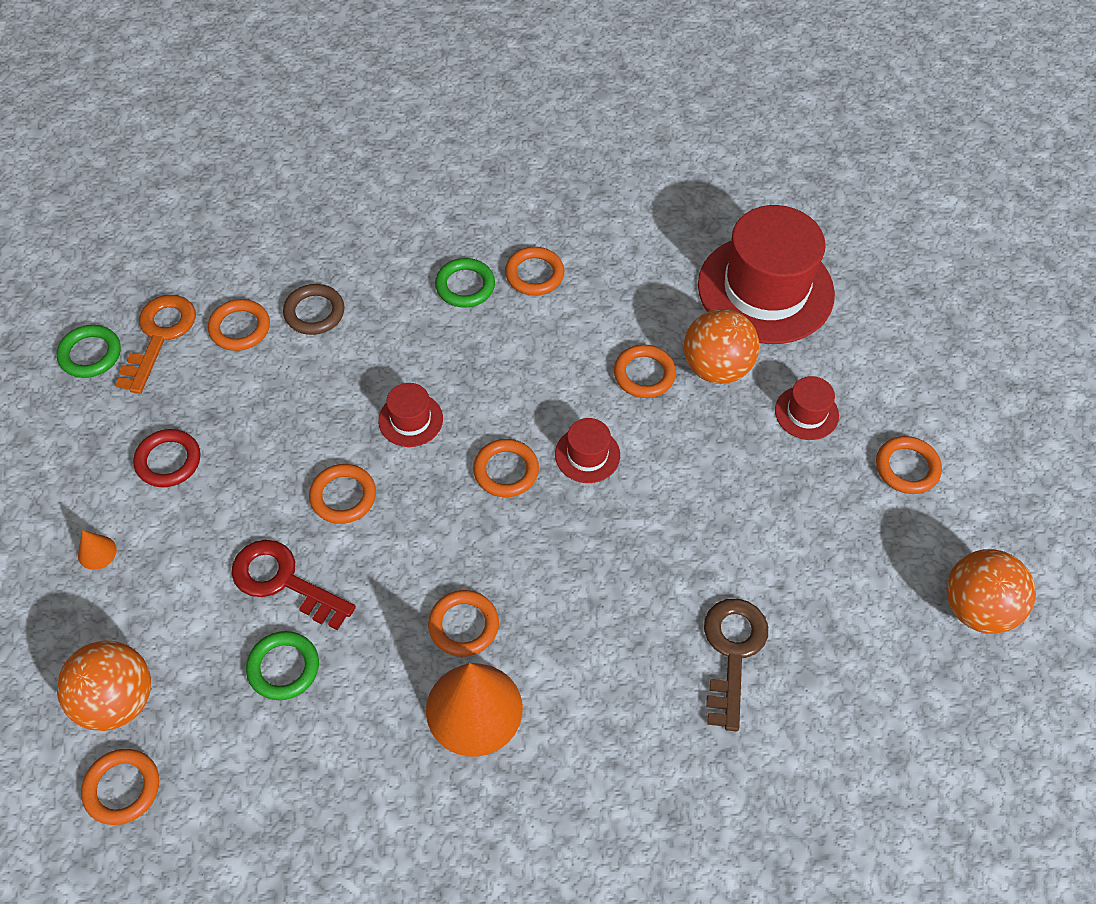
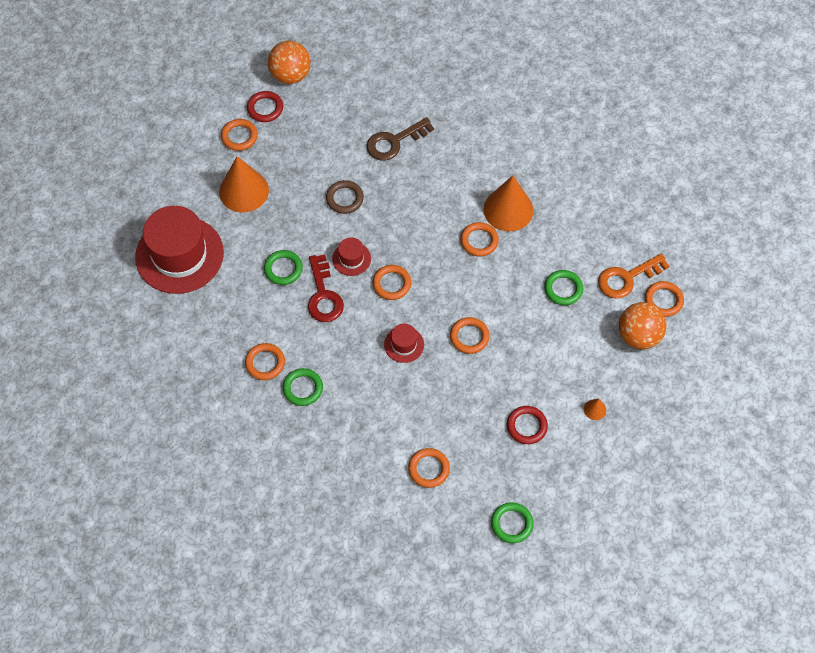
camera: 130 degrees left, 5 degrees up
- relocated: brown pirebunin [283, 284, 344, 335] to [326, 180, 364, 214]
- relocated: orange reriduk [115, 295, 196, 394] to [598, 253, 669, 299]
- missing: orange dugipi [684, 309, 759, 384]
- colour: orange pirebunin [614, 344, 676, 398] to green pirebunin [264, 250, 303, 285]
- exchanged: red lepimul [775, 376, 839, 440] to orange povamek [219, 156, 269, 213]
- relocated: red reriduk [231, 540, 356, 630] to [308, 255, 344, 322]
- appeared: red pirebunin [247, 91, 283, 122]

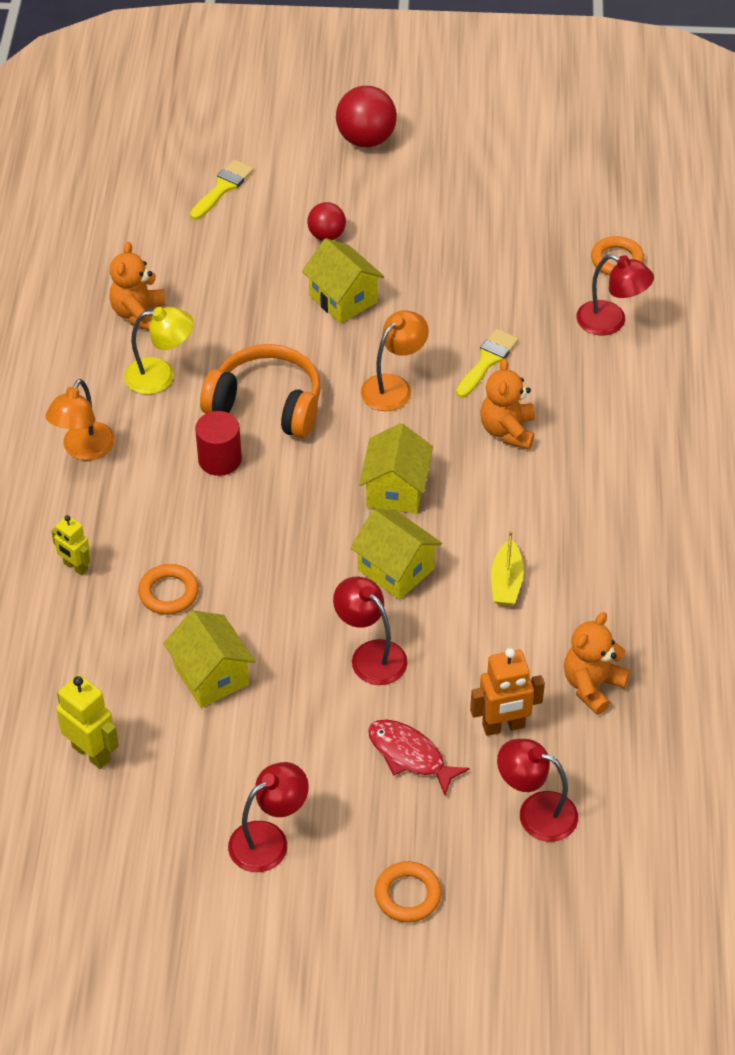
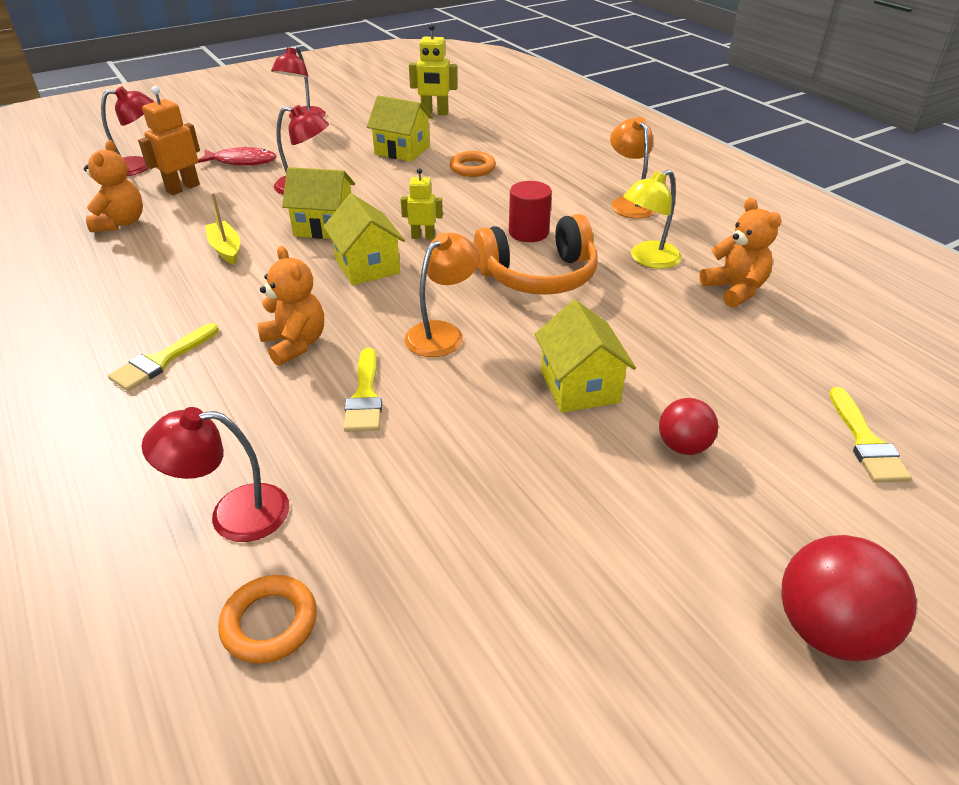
camera: 145 degrees right, 10 degrees down
- spun: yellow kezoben [302, 238, 384, 324] = [535, 299, 636, 413] 60 degrees clockwise
- spun: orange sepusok [361, 311, 429, 411] = [404, 232, 480, 357] 150 degrees counterclockwise
- relocated: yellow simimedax [51, 515, 90, 576] to [401, 168, 443, 240]
- missing: orange pirebunin [375, 861, 442, 923]
- appeared: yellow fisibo [108, 323, 219, 391]

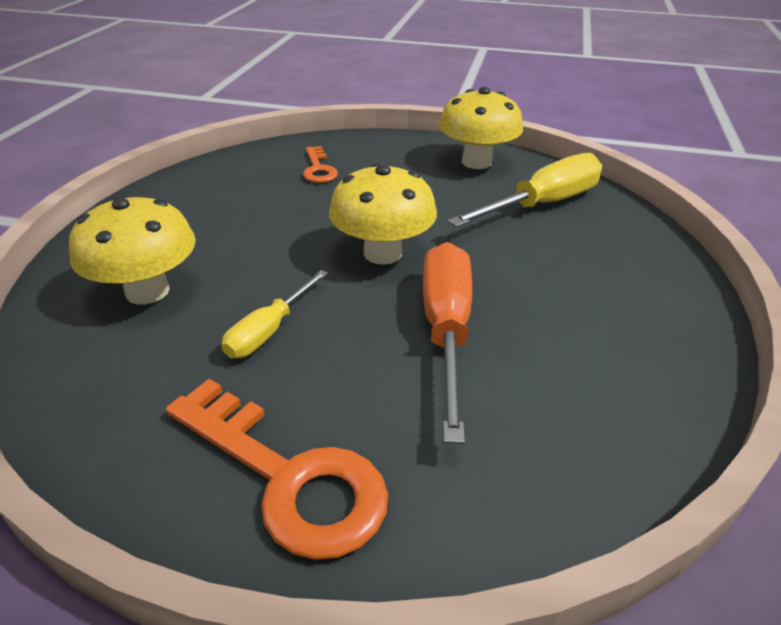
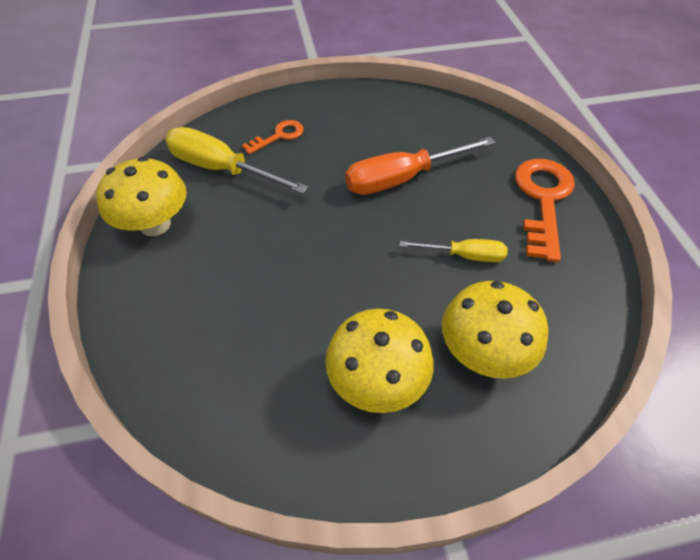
camera: 115 degrees left, 15 degrees up
- relocated: orange reriduk [303, 146, 338, 183] to [242, 120, 304, 154]
- relocated: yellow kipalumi [329, 163, 437, 265] to [325, 309, 434, 413]

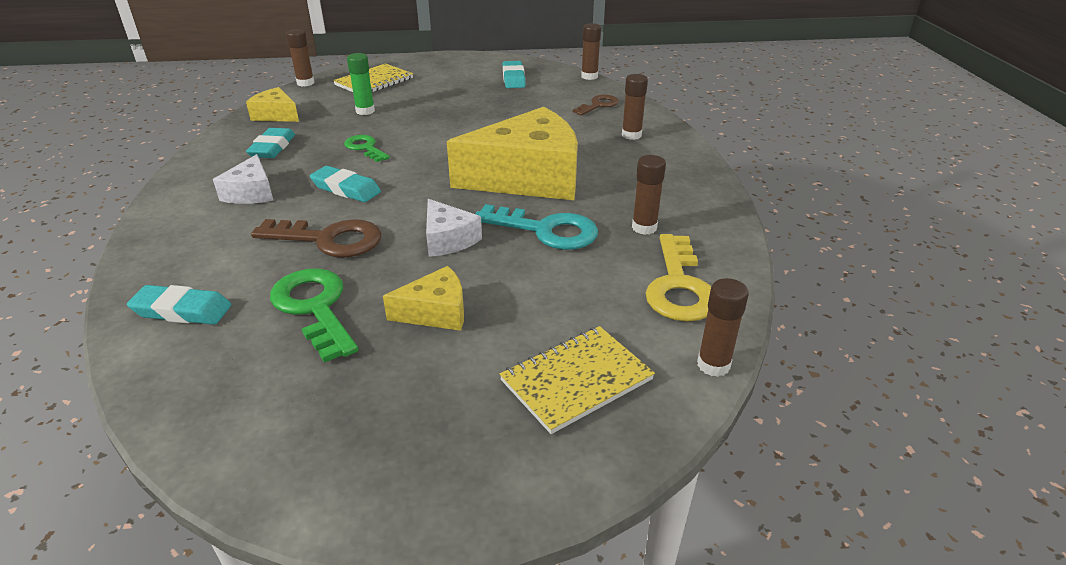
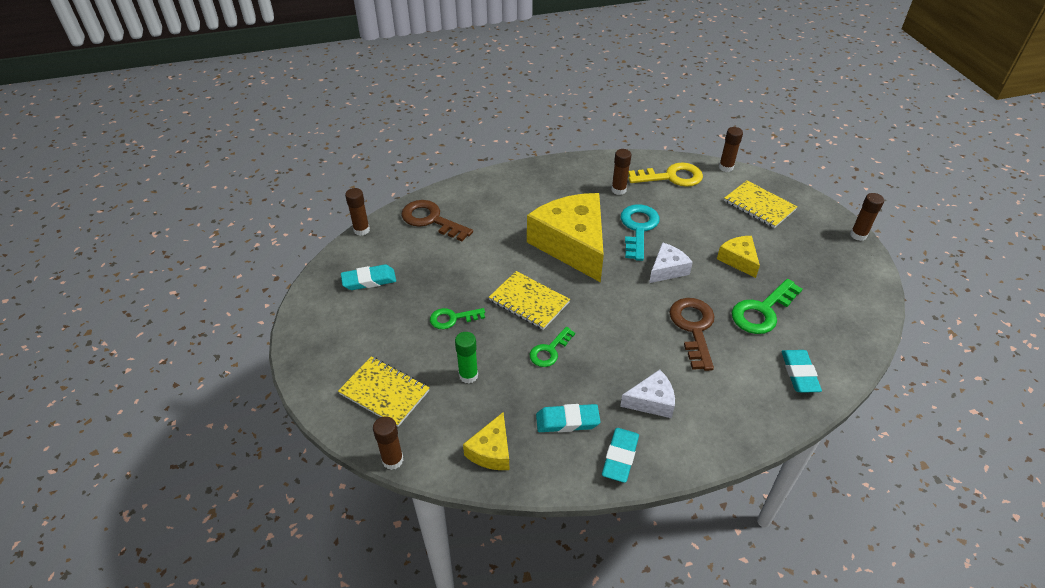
camera: 100 degrees left, 10 degrees up
- relocated: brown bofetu [622, 74, 648, 140] to [850, 193, 884, 241]
- size: brown reriduk [573, 94, 619, 116] = [401, 200, 473, 241] x1.63
- relocated: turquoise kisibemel [310, 166, 381, 202] to [602, 428, 639, 483]
- appeared: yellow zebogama [489, 271, 570, 330]
- appeared: green reriduk [430, 308, 485, 329]

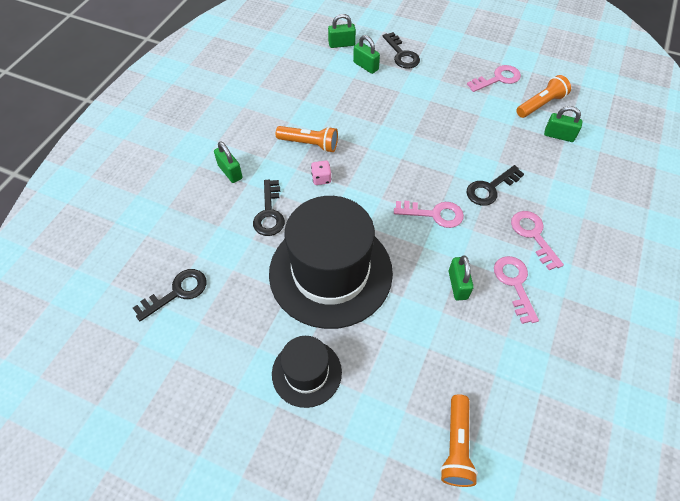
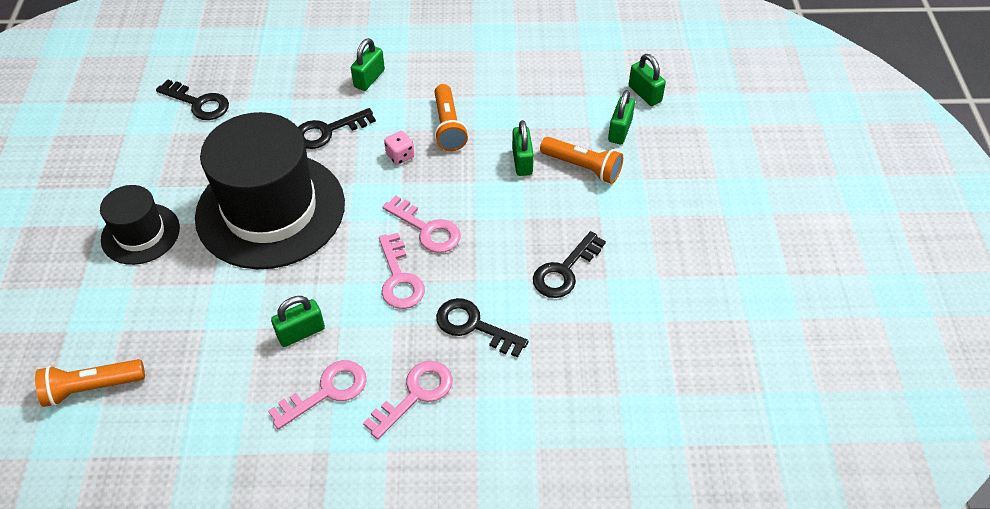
camera: 65 degrees right, 5 degrees down
- relocated: black reriduk [383, 32, 420, 69] to [533, 231, 606, 298]
- relocated: pink reriduk [467, 65, 521, 92] to [383, 196, 461, 253]
- relocated: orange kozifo [516, 75, 571, 118] to [540, 137, 623, 184]
- relocated: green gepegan [544, 106, 582, 142] to [512, 120, 534, 176]

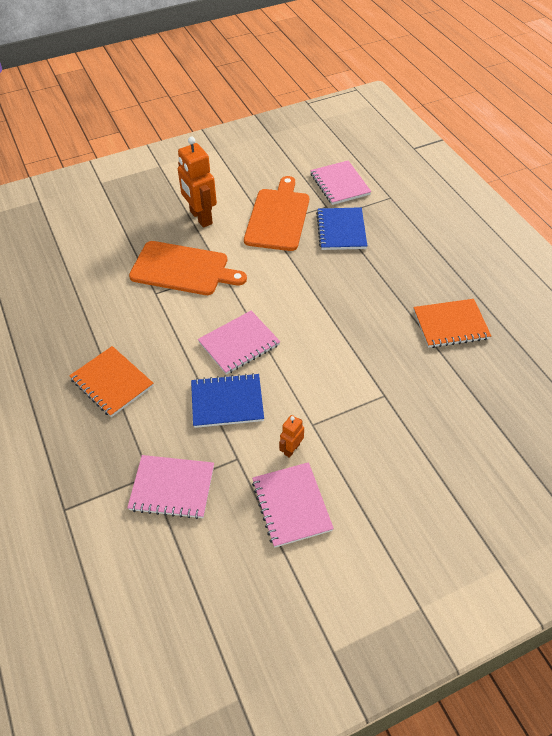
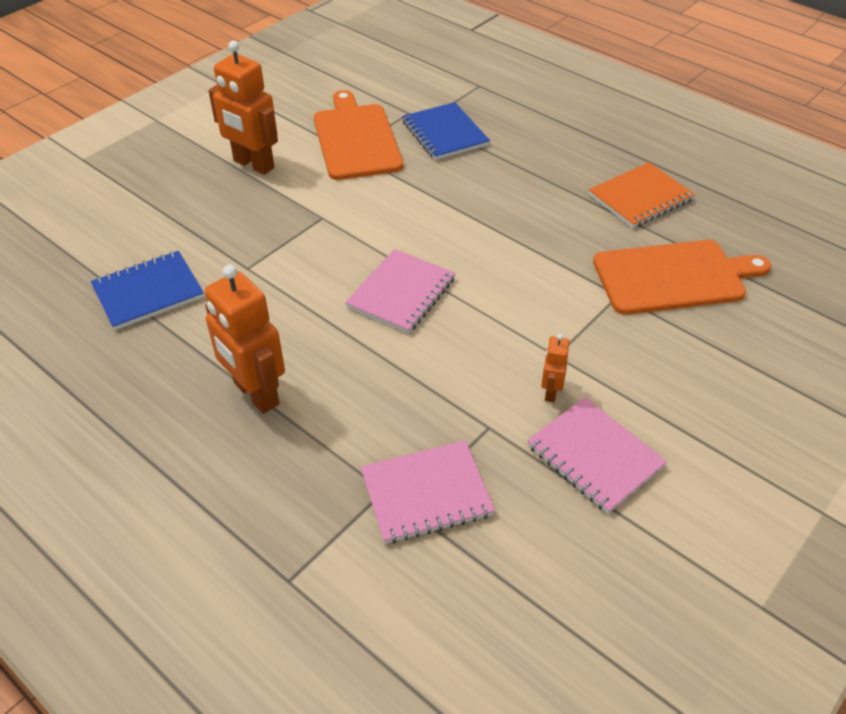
camera: 25 degrees left, 5 degrees down
- missing: pink zebogama [310, 160, 371, 205]
- relocated: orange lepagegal [129, 241, 247, 295] to [593, 240, 771, 315]
- exchanged: orange zebogama [69, 346, 154, 417] to orange simimedax [205, 265, 285, 414]
- relocated: blue zebogama [191, 373, 264, 428] to [91, 251, 204, 330]

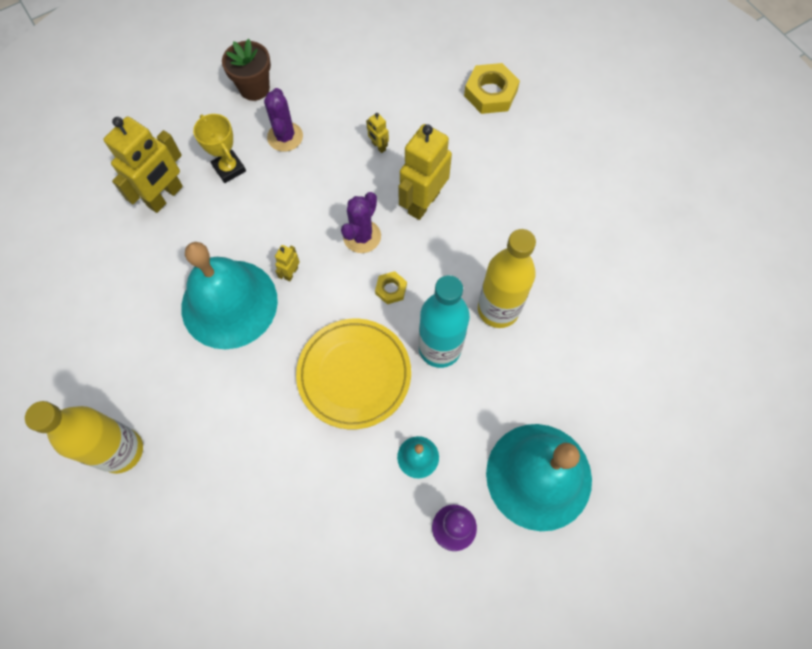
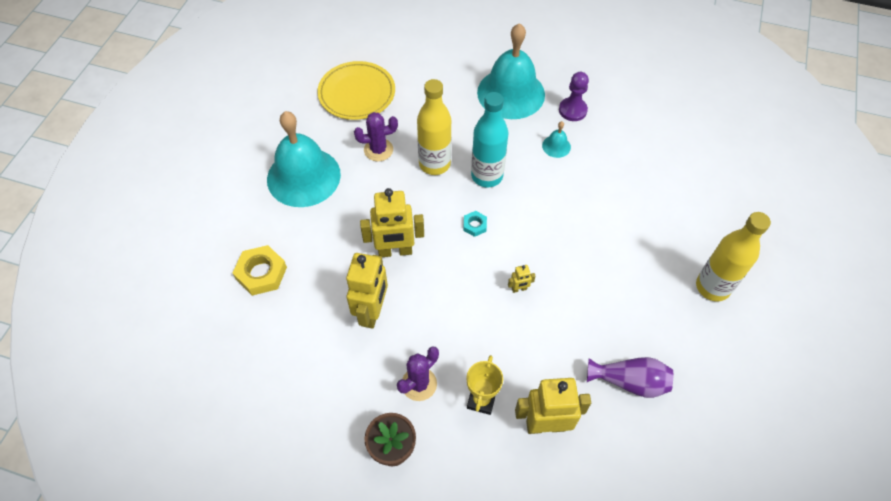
camera: 130 degrees left, 10 degrees down
- size: yellow simimedax [366, 113, 389, 153] = [346, 253, 388, 329] x2.30
- relocated: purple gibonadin [341, 192, 381, 253] to [354, 112, 398, 161]
- relocated: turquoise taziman [181, 242, 278, 349] to [267, 111, 341, 207]
- colour: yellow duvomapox [375, 271, 407, 304] to turquoise duvomapox [463, 211, 487, 237]
- relocated: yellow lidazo [296, 319, 411, 429] to [317, 61, 395, 120]
- appeared: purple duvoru [587, 357, 673, 398]

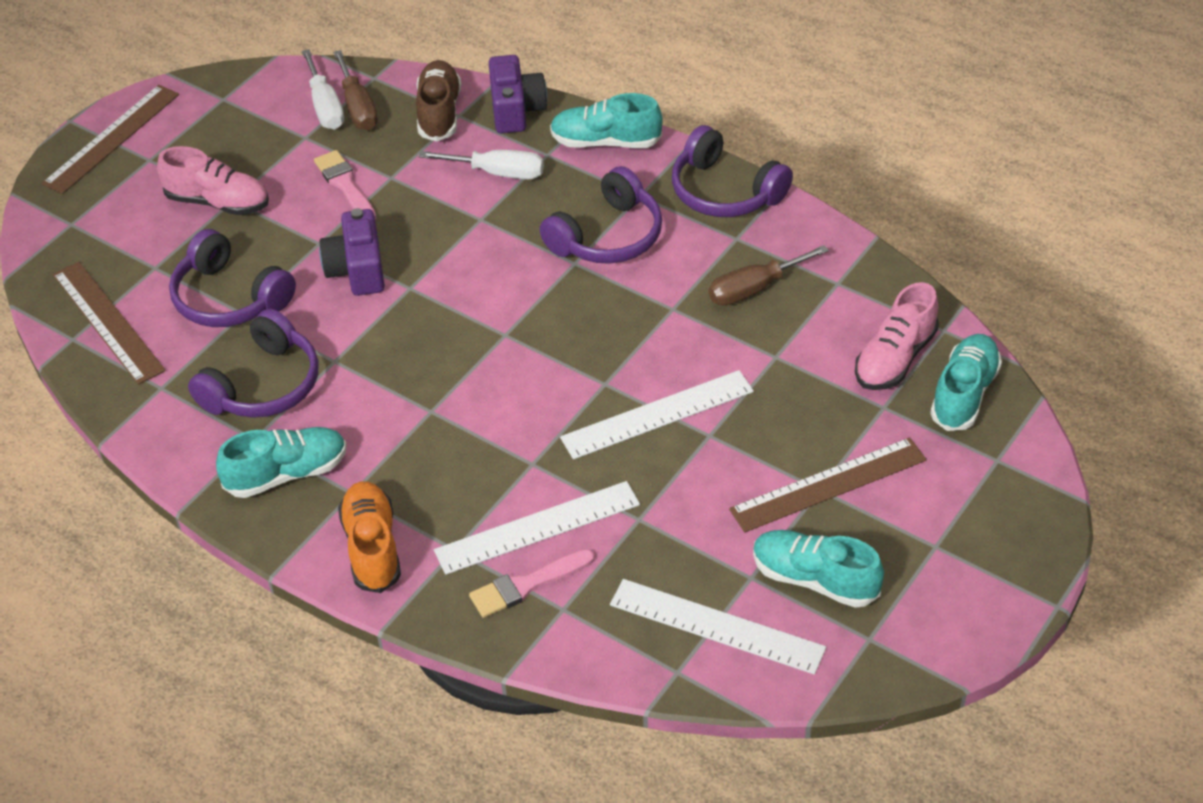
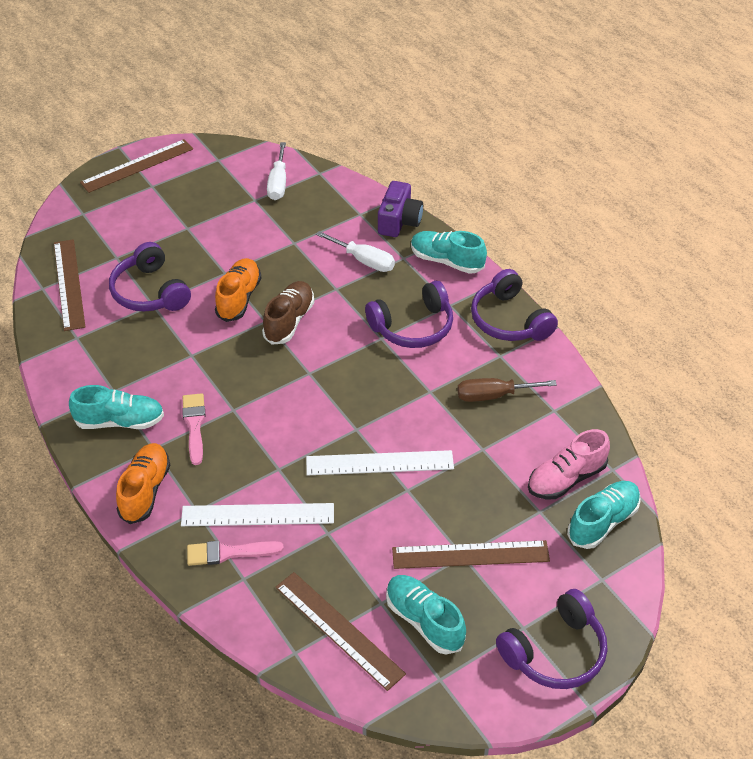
camera: 20 degrees right, 0 degrees up
- missing: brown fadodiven [333, 50, 378, 130]
- relocated: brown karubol [416, 60, 461, 142] to [262, 281, 314, 345]
- missing: pink karubol [157, 146, 269, 215]
- relocated: pink fisibo [314, 150, 376, 220] to [182, 393, 206, 465]
- exchanged: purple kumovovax [319, 208, 385, 296] to orange karubol [215, 258, 261, 322]
- relocated: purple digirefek [188, 309, 319, 418] to [496, 589, 607, 689]
- colour: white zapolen [610, 579, 826, 674] to brown zapolen [275, 572, 406, 691]

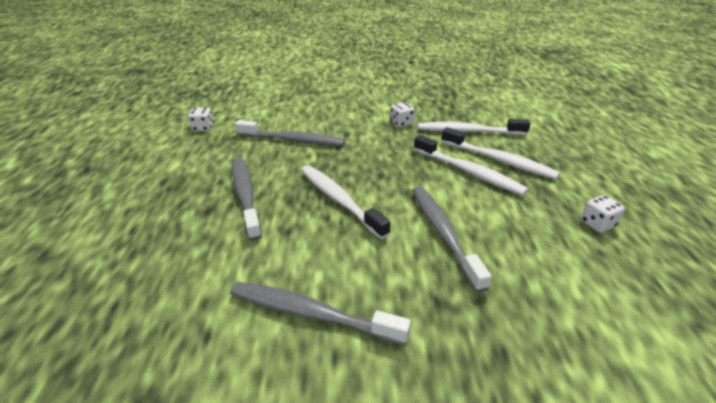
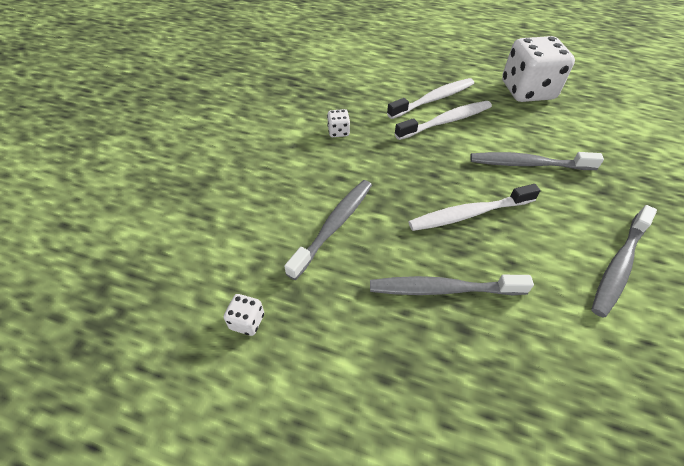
camera: 70 degrees left, 15 degrees up
- missing: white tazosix [418, 119, 531, 135]
- size: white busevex [581, 195, 625, 233] = [502, 36, 575, 102] x2.47

